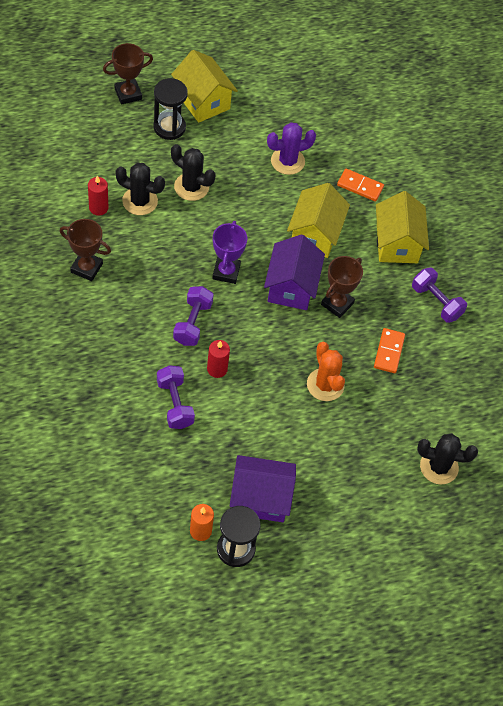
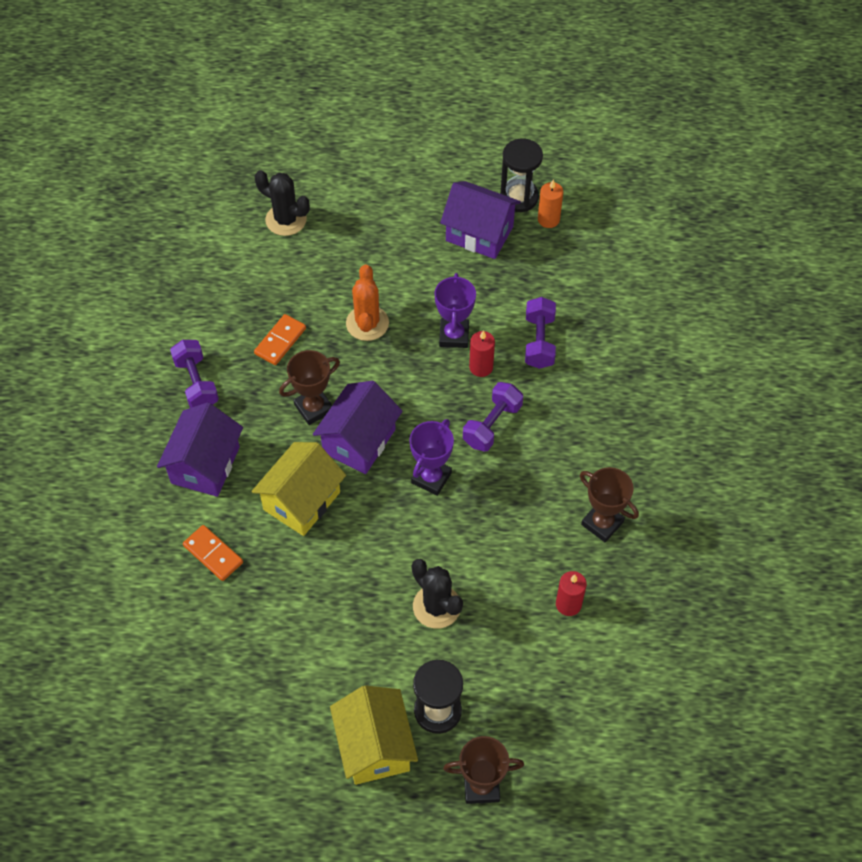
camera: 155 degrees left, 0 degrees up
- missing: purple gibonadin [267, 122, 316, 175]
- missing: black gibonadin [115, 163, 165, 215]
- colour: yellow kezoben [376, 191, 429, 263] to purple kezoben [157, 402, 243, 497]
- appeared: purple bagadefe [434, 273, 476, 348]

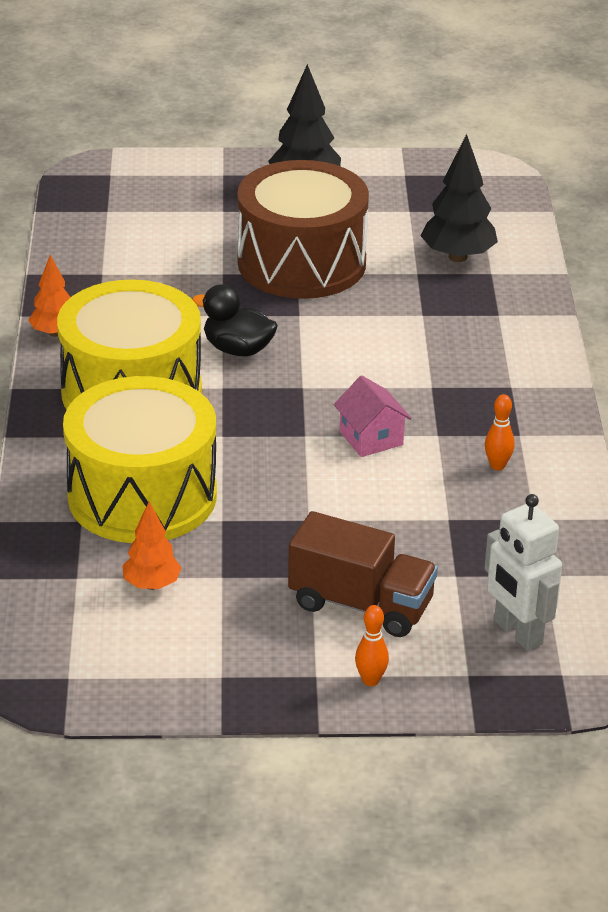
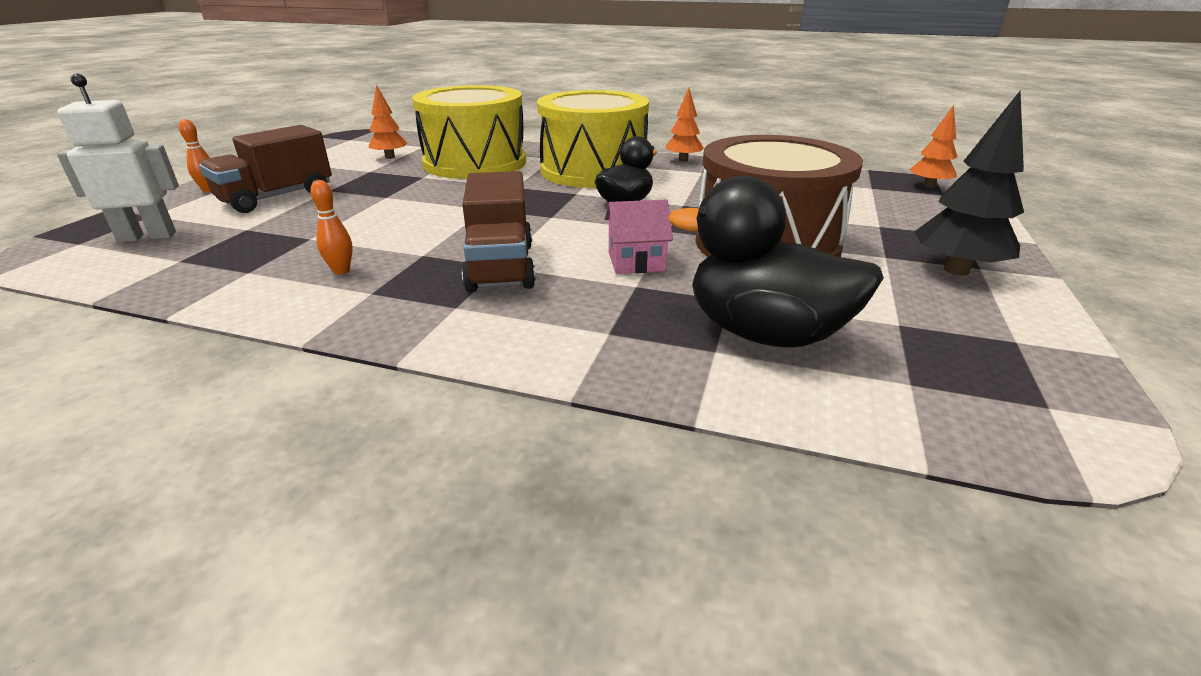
camera: 110 degrees right, 5 degrees down
- exchanged: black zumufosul [420, 134, 498, 262] to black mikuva [668, 176, 884, 348]
- relocated: pink kezoben [334, 376, 412, 457] to [605, 200, 673, 274]
- appeared: orange zumufosul [909, 105, 957, 188]
- appeared: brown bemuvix [462, 171, 536, 292]

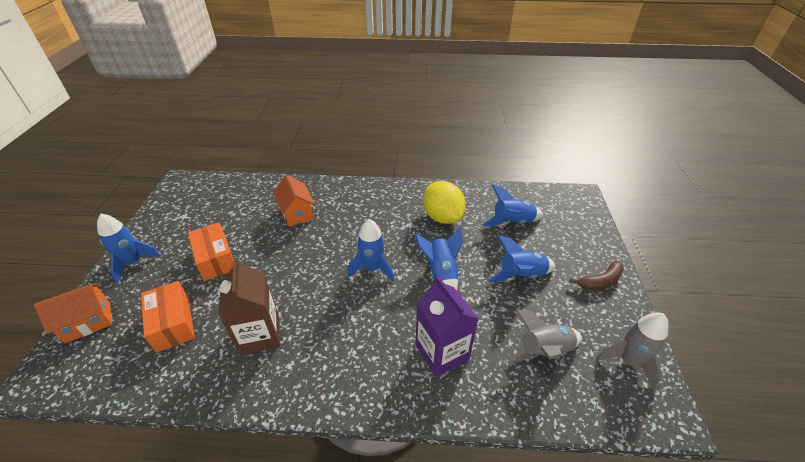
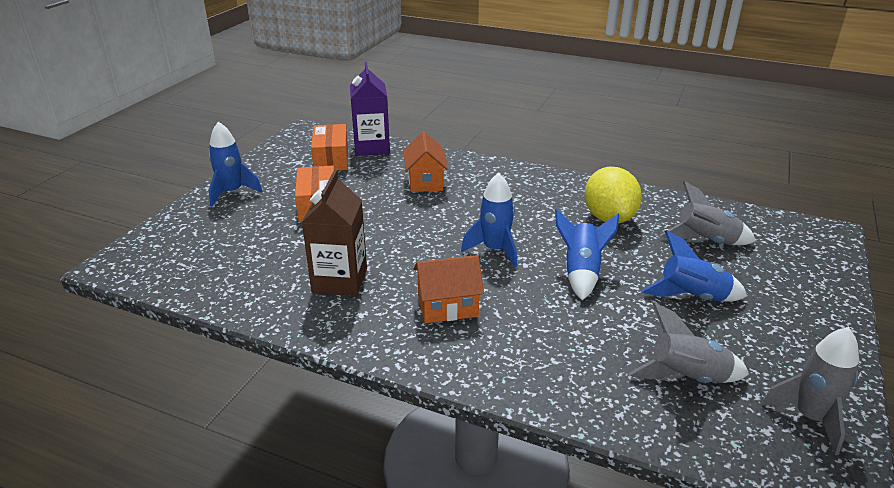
camera: 20 degrees right, 10 degrees down
- colour: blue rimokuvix [483, 184, 543, 226] to grey rimokuvix [661, 181, 756, 245]
- missing: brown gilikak [570, 261, 624, 290]
- relocated: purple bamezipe [415, 276, 479, 377] to [350, 62, 390, 156]
- relocated: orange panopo [141, 281, 195, 353] to [311, 124, 348, 171]
- relocated: orange kezoben [34, 283, 112, 343] to [413, 255, 484, 323]

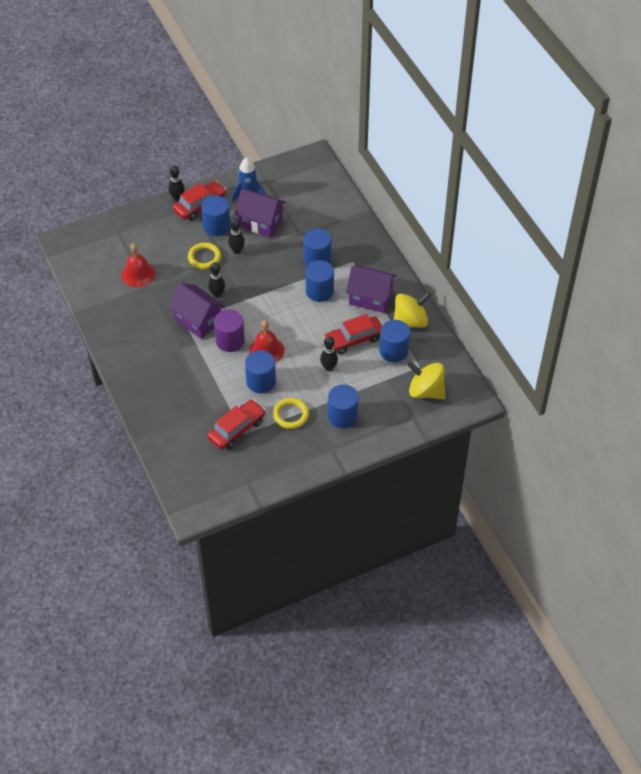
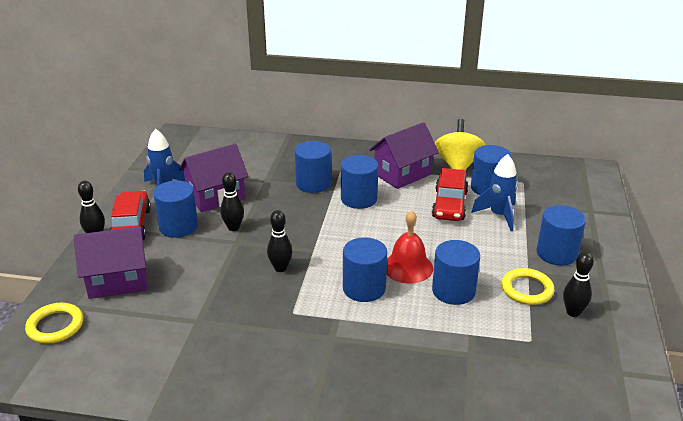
camera: 55 degrees left, 20 degrees down
- missing: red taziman [122, 243, 155, 288]
- relocated: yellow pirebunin [188, 243, 221, 269] to [25, 303, 83, 344]
- relocated: purple kezoben [168, 283, 225, 339] to [74, 226, 147, 299]
- colour: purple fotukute [214, 310, 245, 352] to blue fotukute [343, 237, 387, 302]
- relocated: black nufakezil [320, 336, 338, 371] to [563, 252, 594, 317]
- missing: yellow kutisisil [407, 361, 446, 399]
- missing: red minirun [207, 400, 266, 450]
- appeared: blue rimokuvix [471, 154, 518, 231]

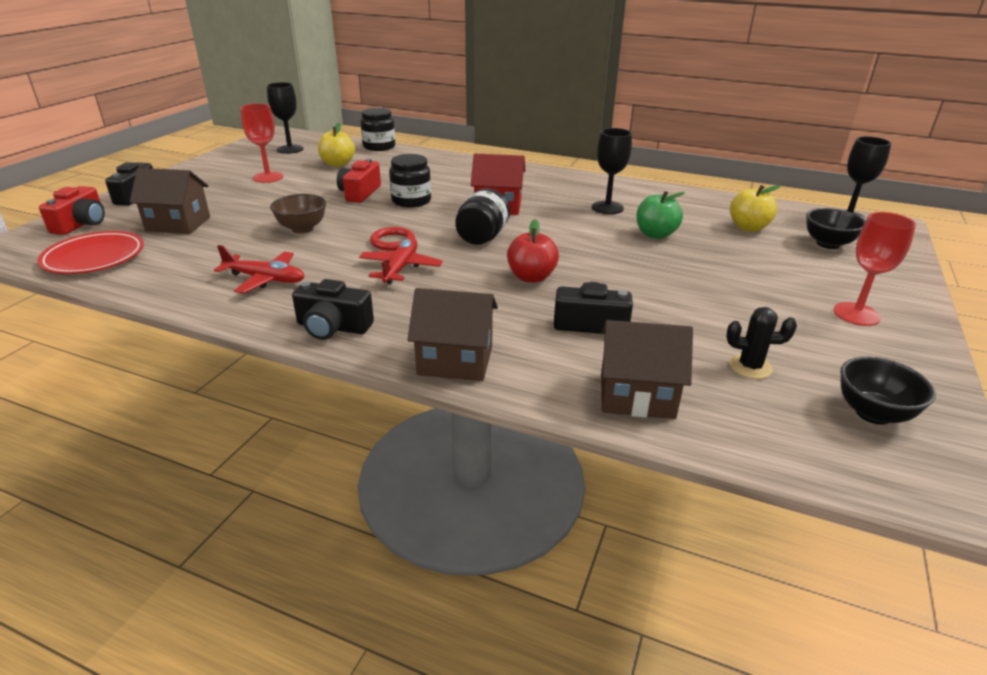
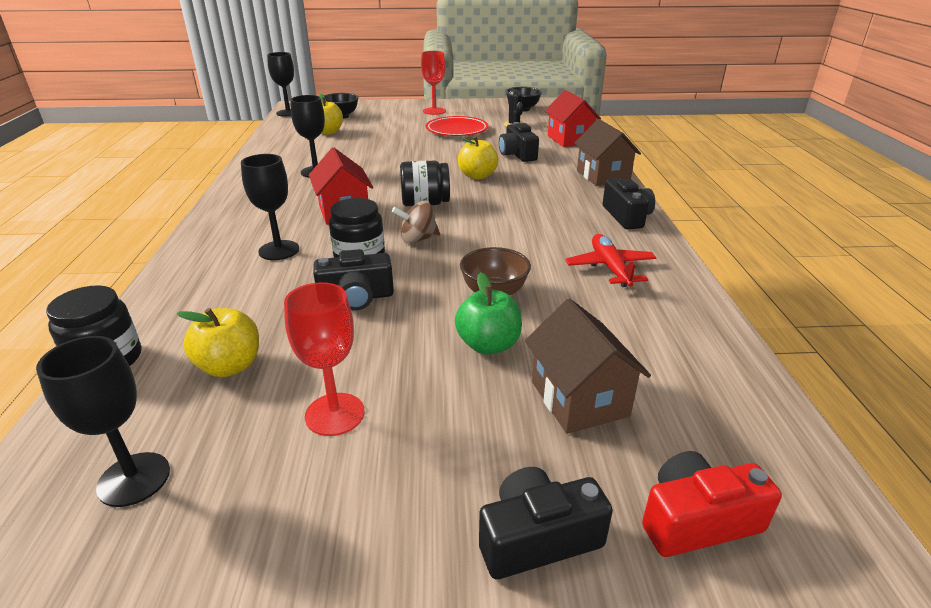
camera: 115 degrees left, 0 degrees up
- colour: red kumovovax [337, 159, 381, 203] to black kumovovax [313, 249, 394, 310]
- relocated: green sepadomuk [636, 191, 685, 239] to [455, 272, 522, 355]
- colour: red sepadomuk [507, 219, 559, 283] to yellow sepadomuk [457, 136, 498, 180]
- missing: red pirebunin [370, 227, 415, 251]
- relocated: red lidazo [38, 231, 144, 274] to [426, 116, 489, 136]
- missing: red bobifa [359, 237, 443, 284]
- colour: brown kezoben [601, 320, 693, 419] to red kezoben [545, 90, 601, 147]
- appeared: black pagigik [241, 154, 299, 260]
- appeared: brown kutisisil [392, 201, 440, 244]

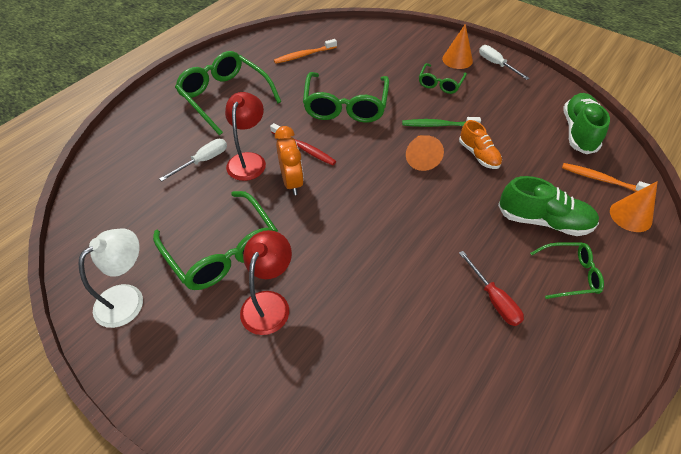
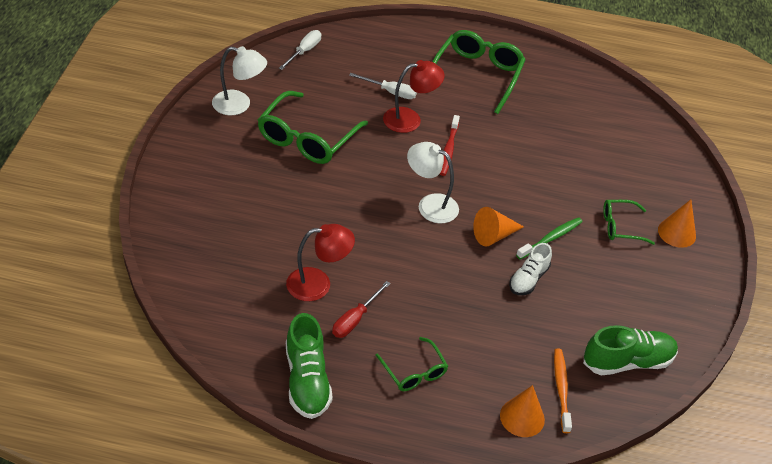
camera: 60 degrees right, 5 degrees down
- missing: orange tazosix [274, 39, 337, 64]
- relocated: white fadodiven [479, 45, 530, 80] to [279, 30, 321, 70]
- missing: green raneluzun [303, 72, 389, 123]
- spun: green tazosix [402, 117, 481, 127] = [516, 217, 582, 260] 75 degrees clockwise
- colour: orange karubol [459, 120, 502, 169] to white karubol [509, 243, 552, 295]
- missing: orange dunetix [275, 126, 304, 195]
- relocated: green karubol [498, 176, 599, 236] to [286, 313, 333, 419]
- relocated: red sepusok [240, 230, 292, 335] to [286, 224, 355, 301]
- appeared: white sepusok [407, 142, 459, 223]

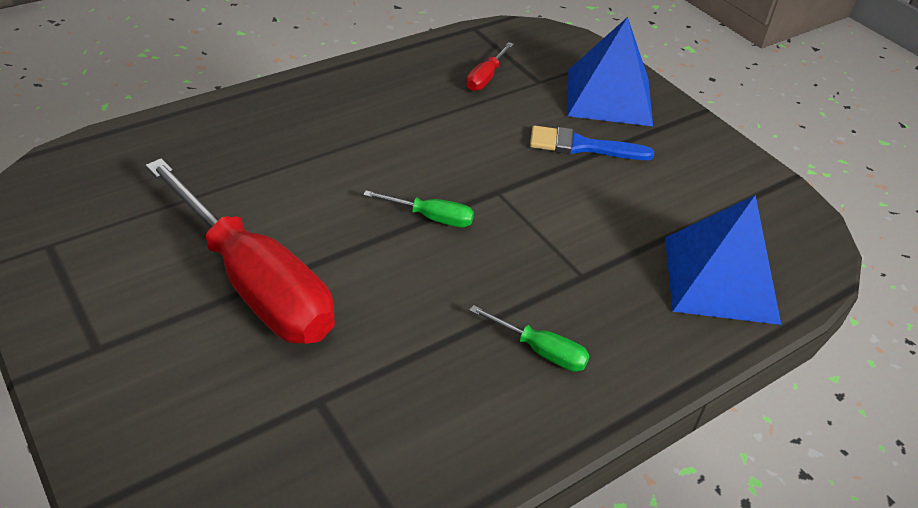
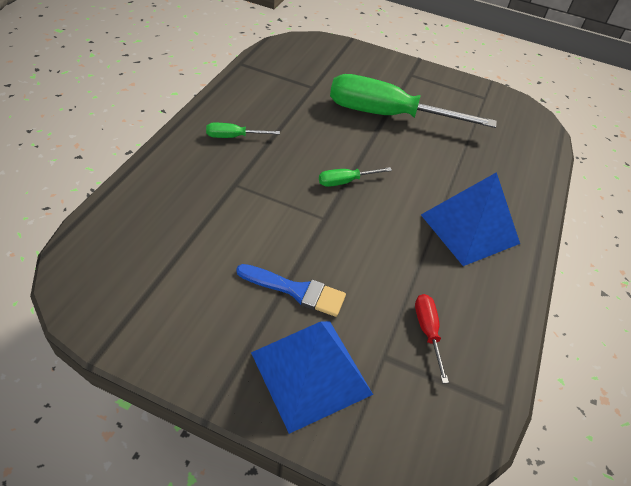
camera: 145 degrees right, 5 degrees up
- spun: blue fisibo [530, 125, 654, 160] = [236, 264, 346, 317] 45 degrees clockwise
- colour: red fadodiven [145, 158, 335, 344] to green fadodiven [330, 74, 497, 128]
- relocated: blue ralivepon [665, 195, 781, 325] to [421, 172, 520, 266]

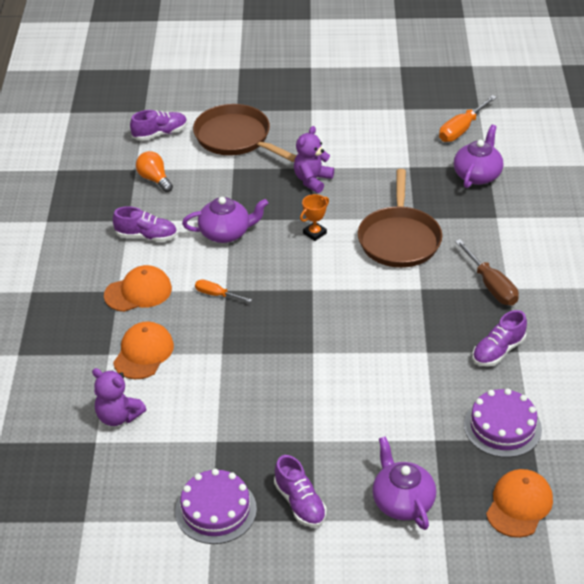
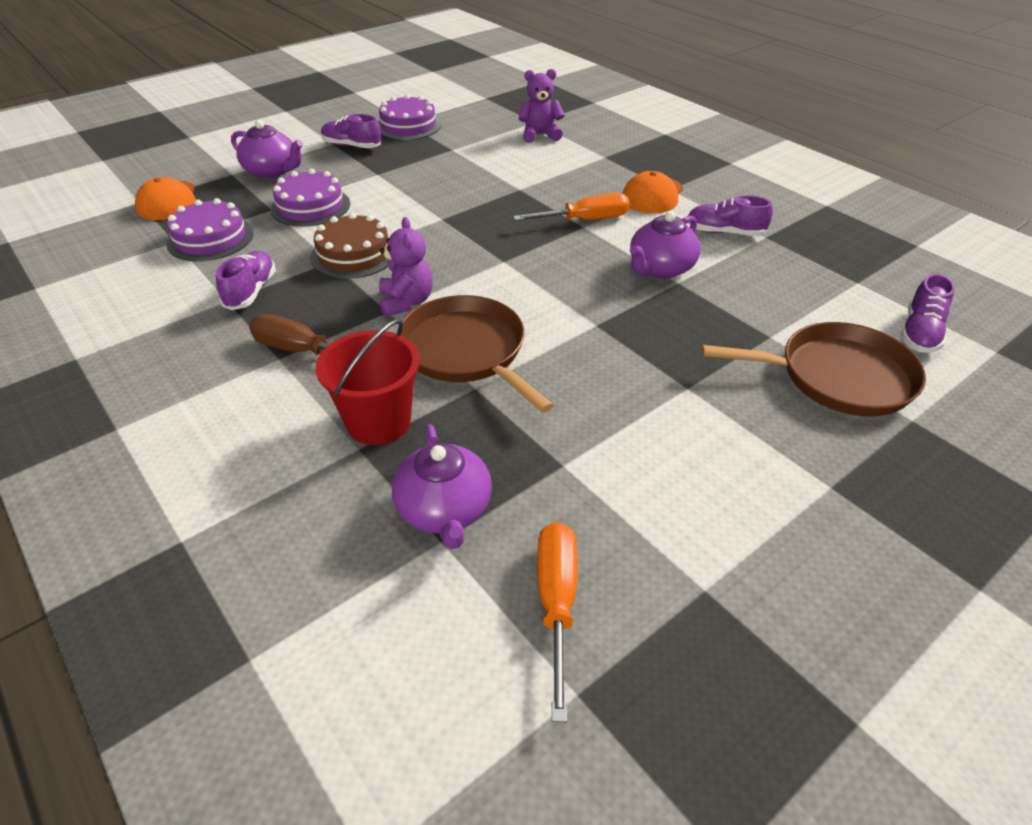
camera: 140 degrees right, 0 degrees up
- relocated: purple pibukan [294, 126, 334, 193] to [379, 217, 433, 317]
- missing: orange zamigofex [136, 151, 173, 192]
- missing: orange bagadefe [300, 194, 329, 241]
- spun: purple karubol [113, 206, 177, 242] = [688, 195, 773, 236] 45 degrees clockwise
- size: orange fadodiven [195, 280, 252, 302] = [513, 193, 630, 221] x1.67
- missing: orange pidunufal [113, 321, 174, 379]
- appeared: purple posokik [270, 169, 350, 227]
- appeared: brown posokik [310, 213, 389, 279]
- appeared: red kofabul [316, 319, 420, 445]

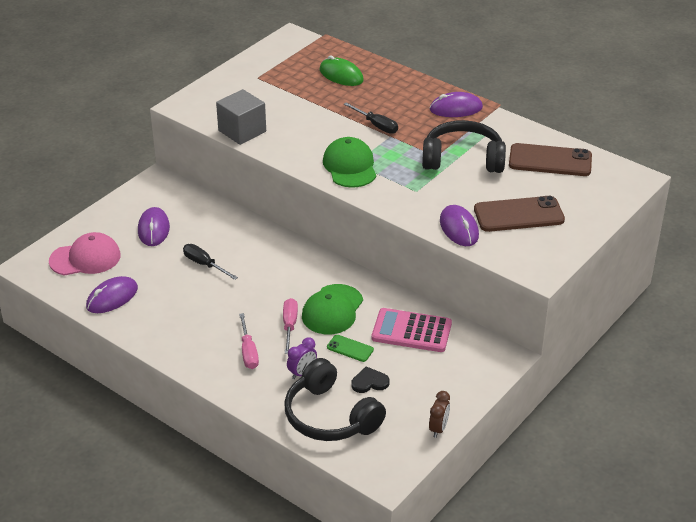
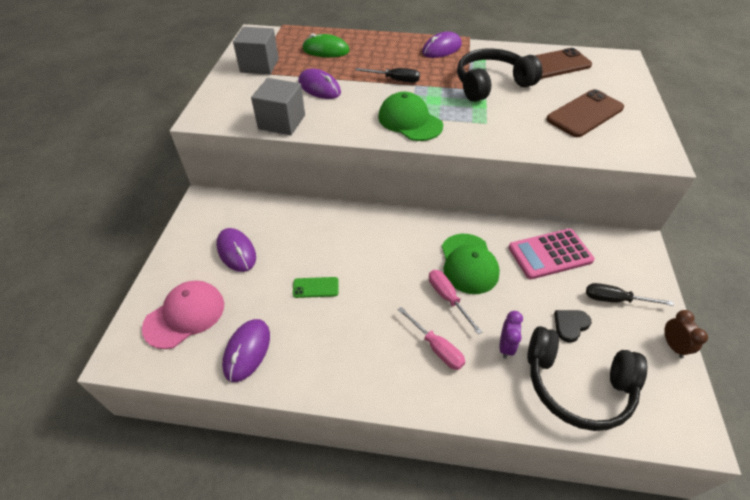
camera: 30 degrees left, 10 degrees up
- relocated: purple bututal [440, 205, 479, 246] to [298, 69, 341, 99]
- relocated: black fadodiven [183, 244, 238, 280] to [586, 283, 674, 306]
- relocated: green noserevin [327, 335, 374, 362] to [293, 277, 339, 298]
- appeared: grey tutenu [233, 27, 279, 75]

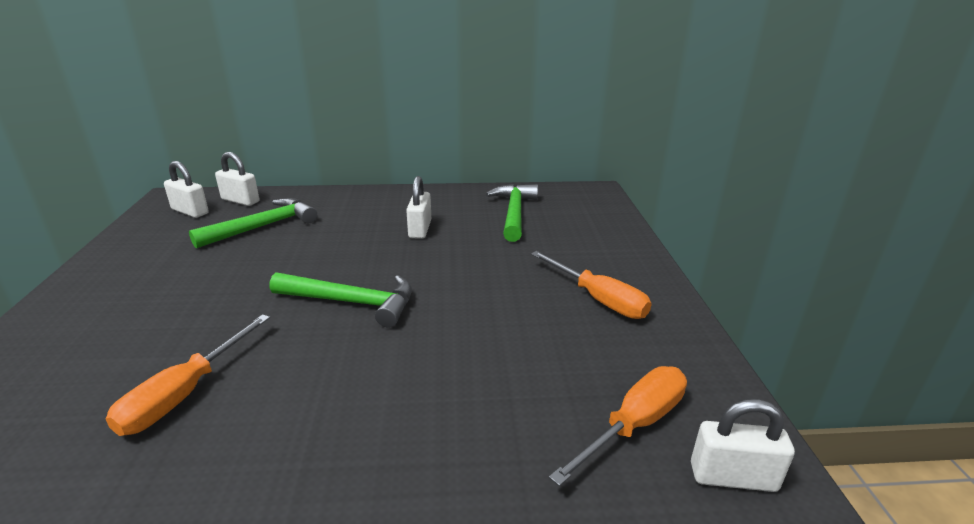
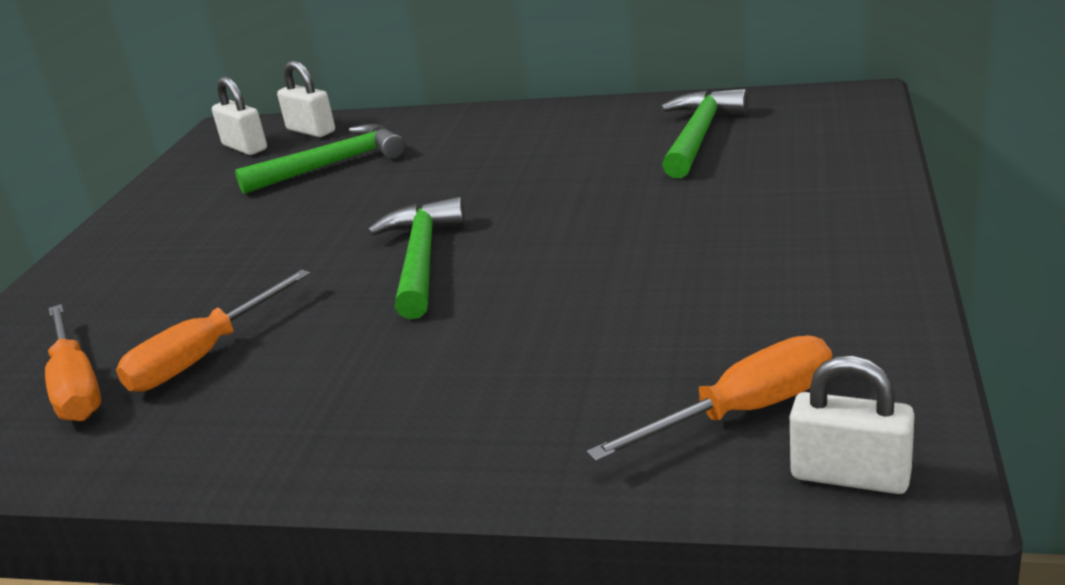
camera: 20 degrees right, 0 degrees up
- missing: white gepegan [406, 176, 431, 239]
- relocated: orange fadodiven [531, 251, 652, 319] to [45, 304, 101, 421]
- spun: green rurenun [270, 272, 412, 328] = [367, 197, 465, 319] 120 degrees counterclockwise

